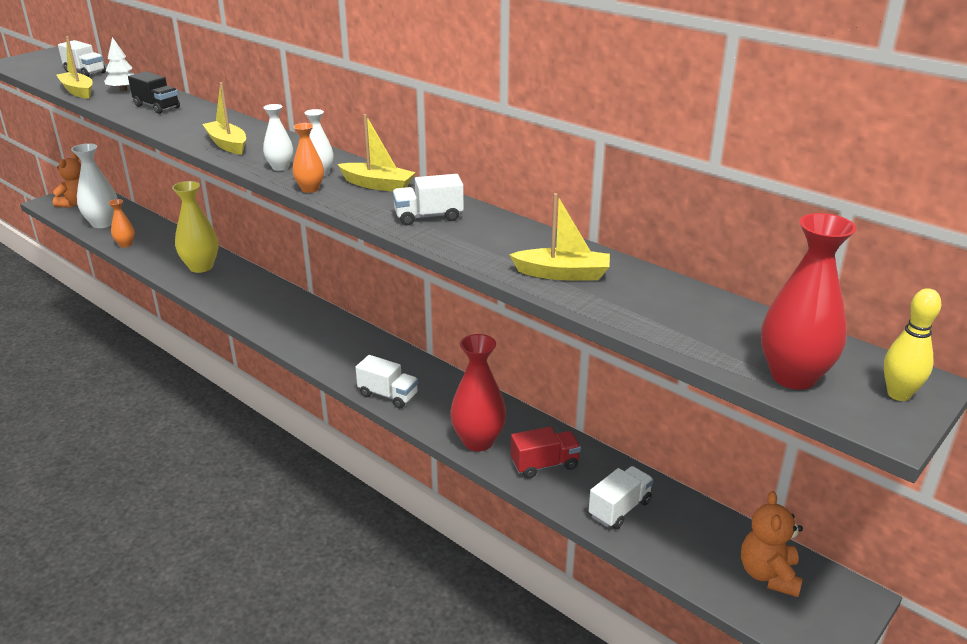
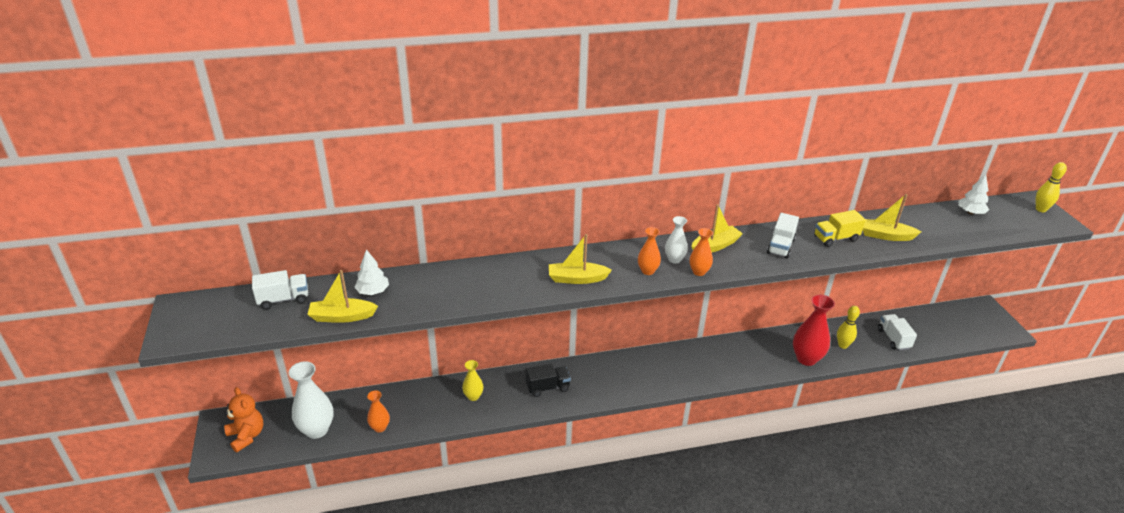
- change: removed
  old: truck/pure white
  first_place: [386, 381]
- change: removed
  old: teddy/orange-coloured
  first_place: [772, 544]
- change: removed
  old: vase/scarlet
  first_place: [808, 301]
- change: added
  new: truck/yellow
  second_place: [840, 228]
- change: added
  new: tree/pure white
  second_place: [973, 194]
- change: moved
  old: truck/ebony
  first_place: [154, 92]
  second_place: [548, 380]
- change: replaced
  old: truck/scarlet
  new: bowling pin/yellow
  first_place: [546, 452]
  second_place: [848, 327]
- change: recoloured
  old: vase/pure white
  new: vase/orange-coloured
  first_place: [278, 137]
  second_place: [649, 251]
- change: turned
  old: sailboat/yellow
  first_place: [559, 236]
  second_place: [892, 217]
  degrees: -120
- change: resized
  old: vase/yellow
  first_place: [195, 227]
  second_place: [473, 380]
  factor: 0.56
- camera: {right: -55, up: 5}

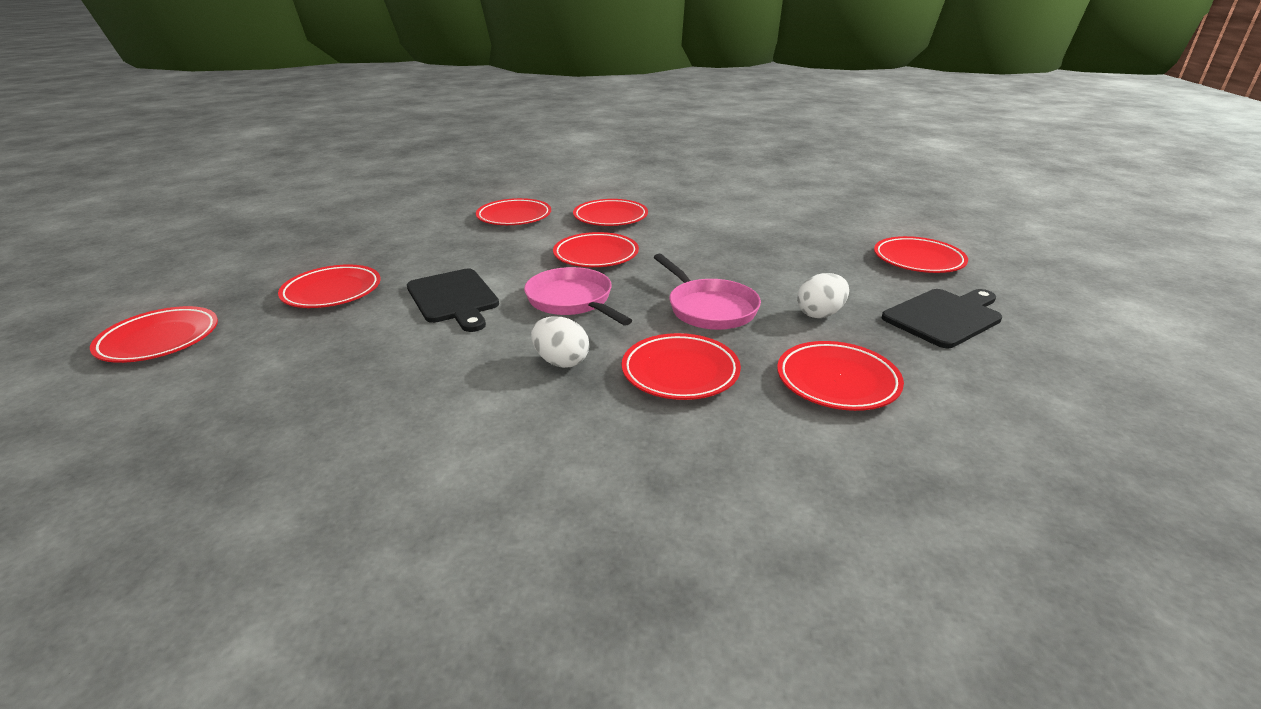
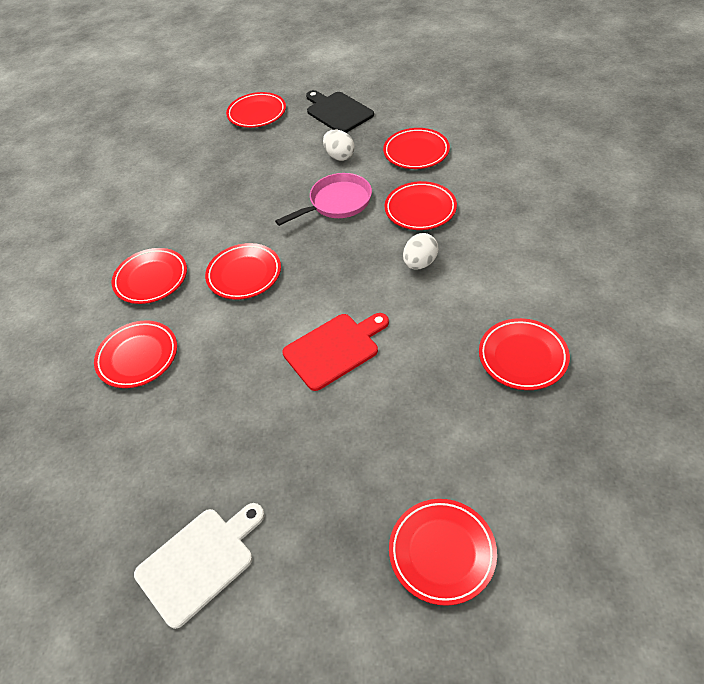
- change: removed
  old: skillet/pink
  first_place: [578, 296]
- change: added
  new: bread board/pure white
  second_place: [199, 566]
- change: moved
  old: plate/scarlet
  first_place: [329, 286]
  second_place: [524, 354]
- change: recoloured
  old: bread board/ebony
  new: bread board/scarlet
  first_place: [453, 300]
  second_place: [335, 352]
- camera: {right: -90, up: 20}

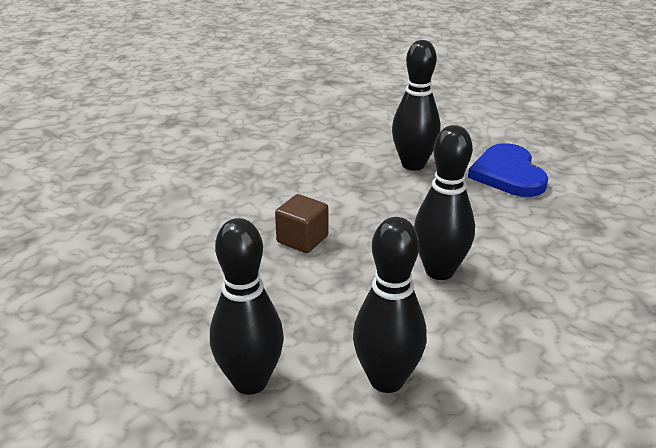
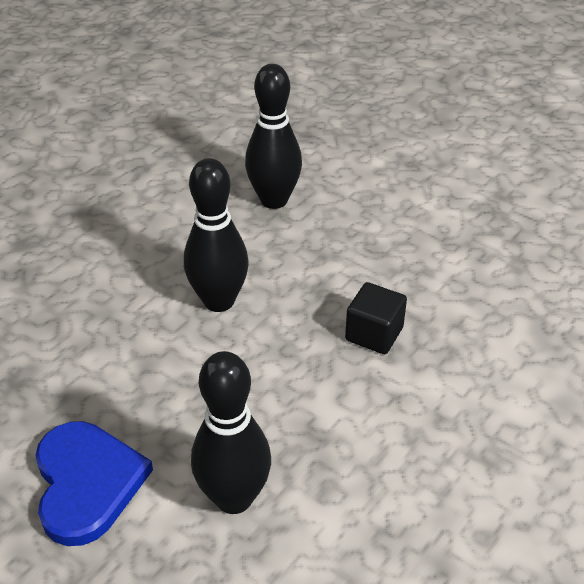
- change: removed
  old: bowling pin/ebony
  first_place: [247, 306]
- change: recoloured
  old: block/dark brown
  new: block/ebony
  first_place: [301, 223]
  second_place: [376, 318]
- camera: {right: 175, up: 10}

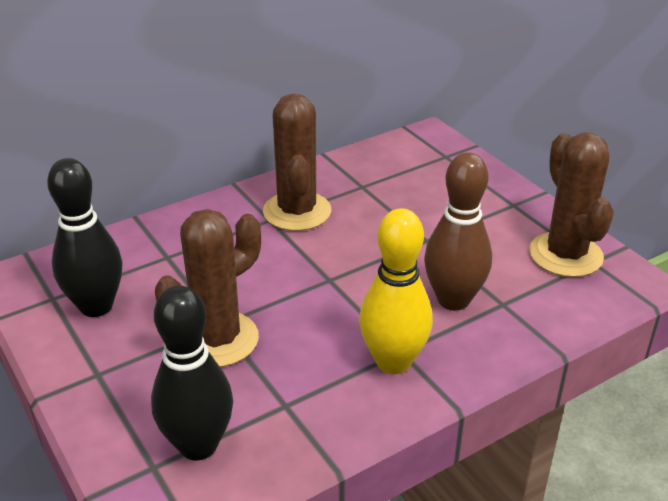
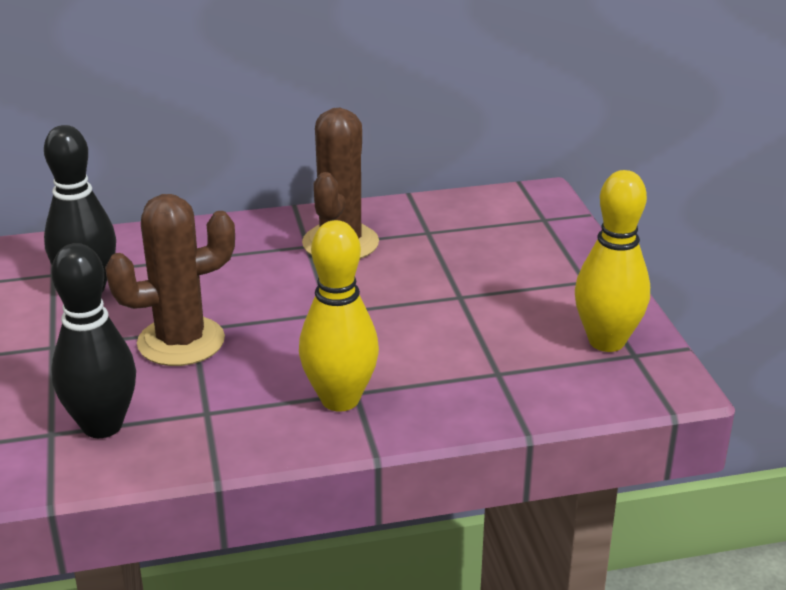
- change: removed
  old: bowling pin/dark brown
  first_place: [458, 231]
- change: replaced
  old: prickly plant/dark brown
  new: bowling pin/yellow
  first_place: [571, 204]
  second_place: [612, 261]
- camera: {right: 20, up: -5}

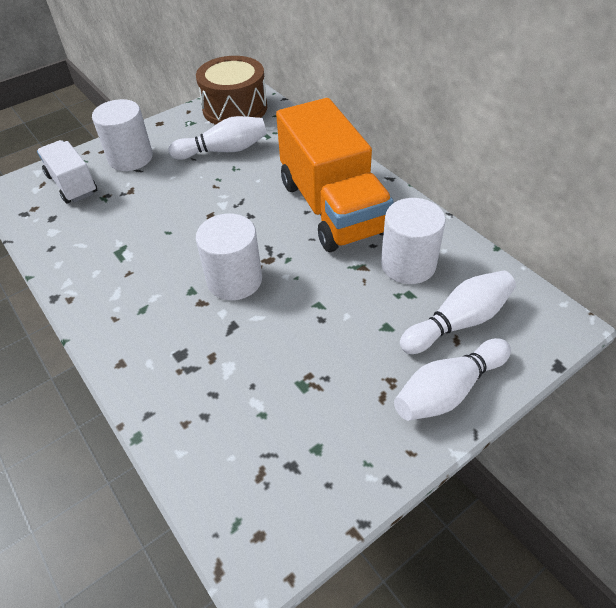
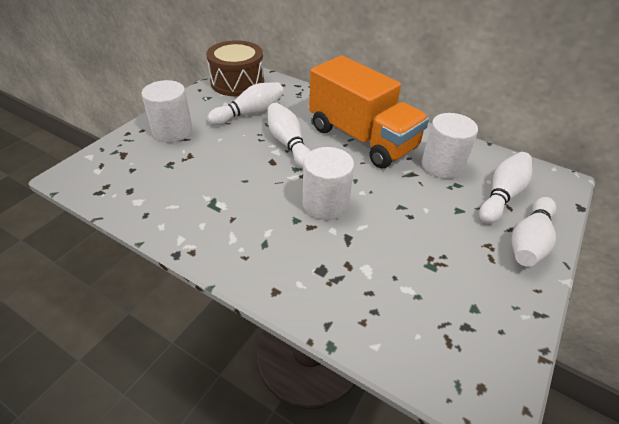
- change: removed
  old: truck/pure white
  first_place: [67, 171]
- change: added
  new: bowling pin/pure white
  second_place: [288, 135]
- camera: {right: -25, up: -5}

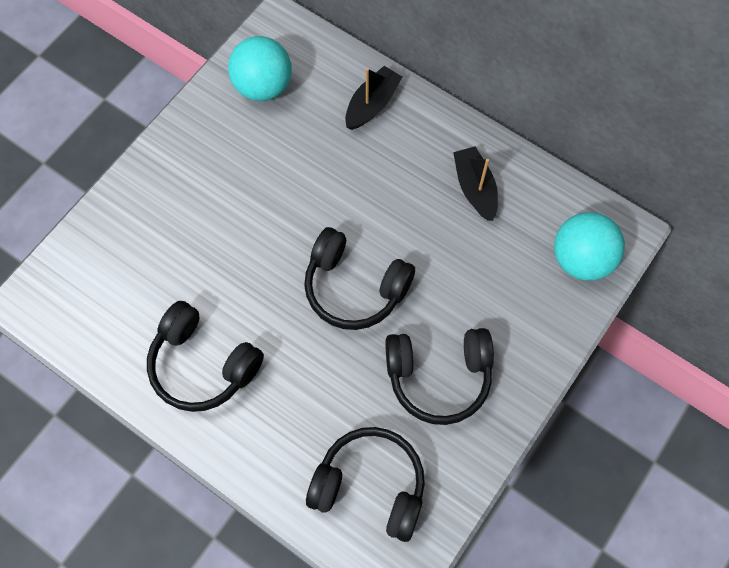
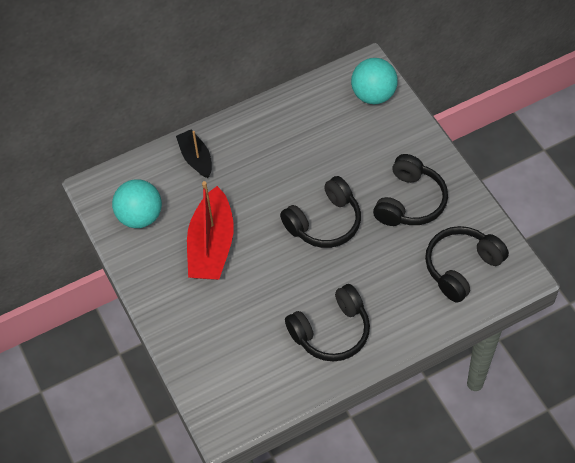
- change: removed
  old: sailboat/ebony
  first_place: [475, 184]
- change: added
  new: sailboat/scarlet
  second_place: [210, 230]
- camera: {right: -60, up: -10}

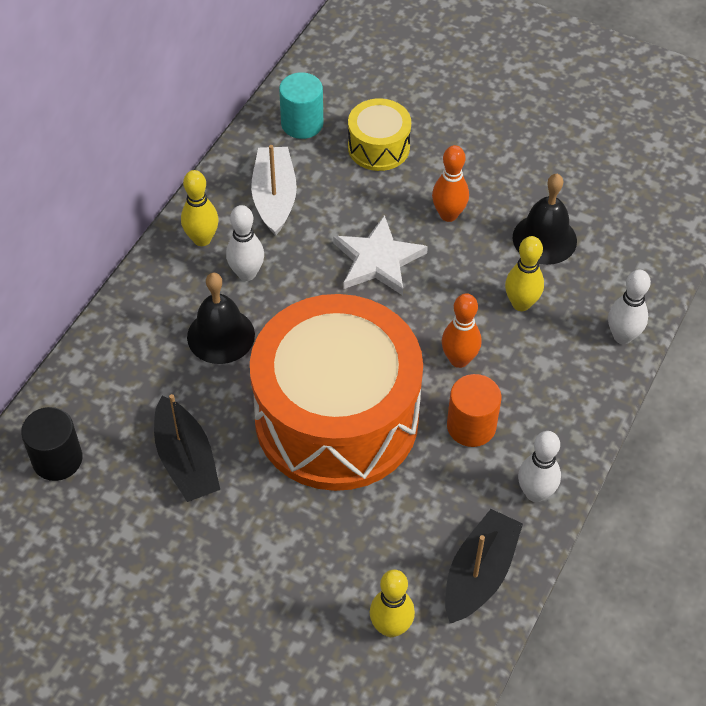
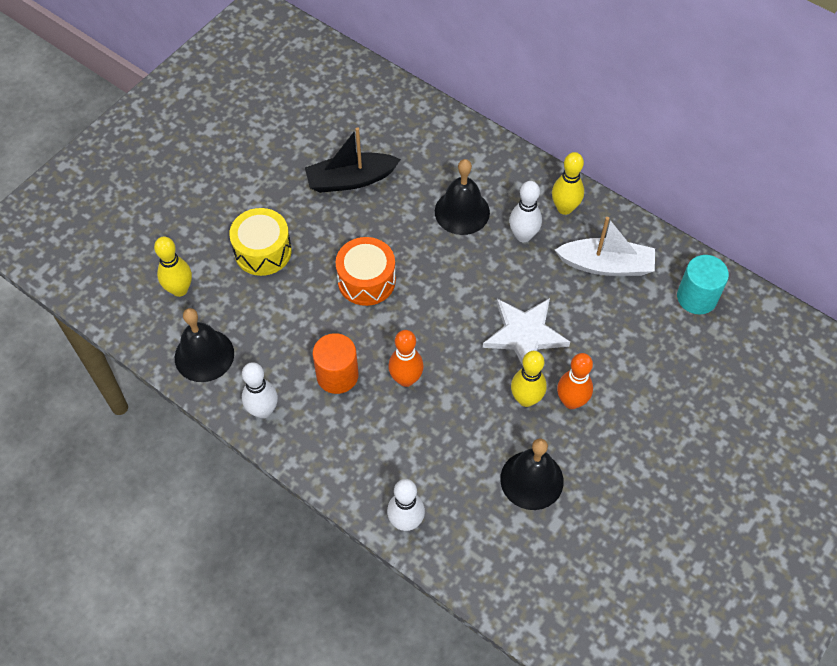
- change: removed
  old: solid cylinder/ebony
  first_place: [52, 444]
- change: moved
  old: snare drum/yellow
  first_place: [379, 134]
  second_place: [260, 242]
- change: moved
  old: bowling pin/yellow
  first_place: [524, 273]
  second_place: [529, 379]
- change: replaced
  old: sailboat/ebony
  new: school bell/ebony
  first_place: [484, 566]
  second_place: [204, 345]
- change: resized
  old: snare drum/orange-coloured
  first_place: [336, 392]
  second_place: [366, 271]
  factor: 0.44
- camera: {right: 100, up: 5}

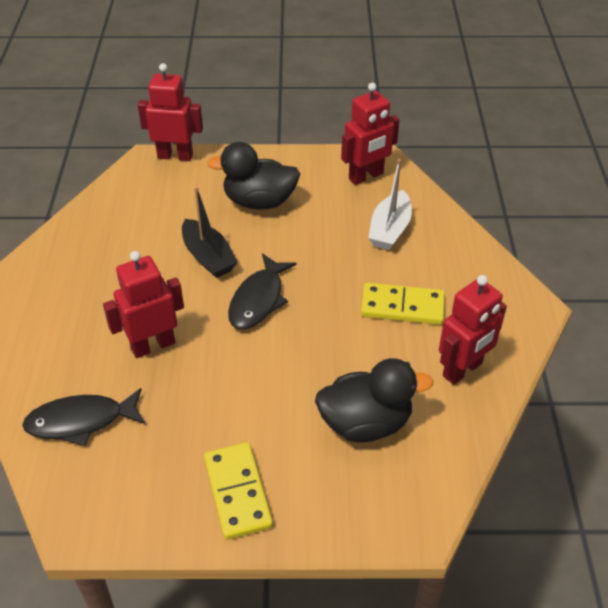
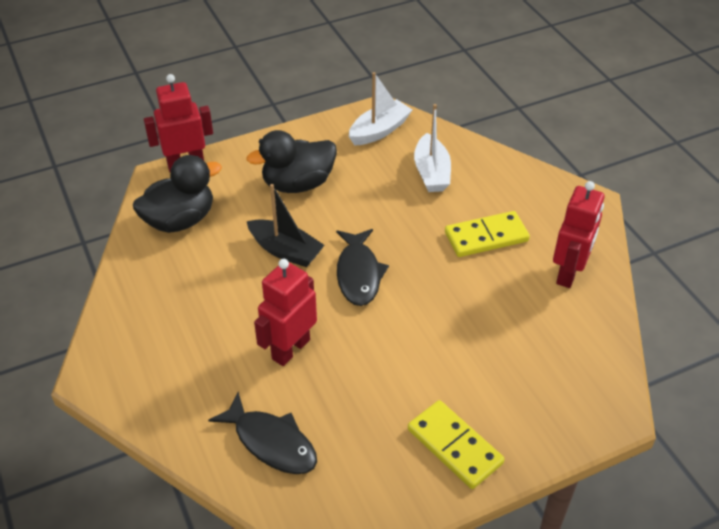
- change: moved
  old: duck/ebony
  first_place: [374, 400]
  second_place: [177, 194]
- change: replaced
  old: toy robot/scarlet
  new: sailboat/pure white
  first_place: [370, 133]
  second_place: [380, 108]
- change: turned
  old: toy fish/ebony
  first_place: [83, 417]
  second_place: [262, 433]
  degrees: -105
- camera: {right: -25, up: 0}

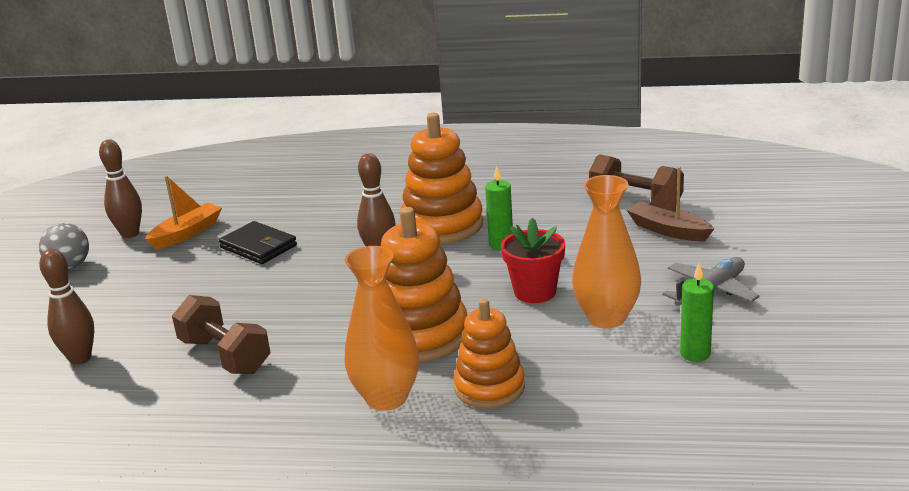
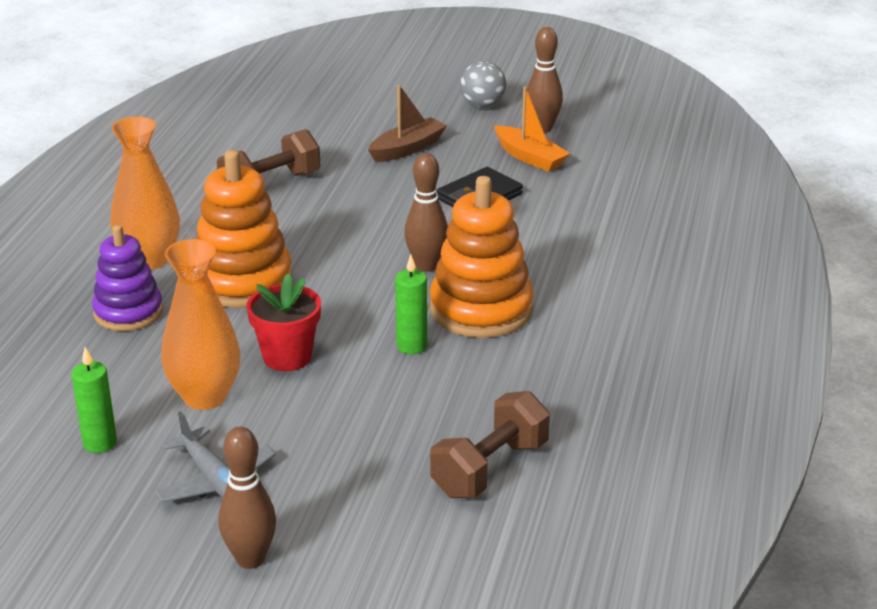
- change: moved
  old: bowling pin/dark brown
  first_place: [66, 307]
  second_place: [247, 498]
- change: moved
  old: sailboat/dark brown
  first_place: [670, 204]
  second_place: [407, 123]
- change: recoloured
  old: ring stacker/orange-coloured
  new: ring stacker/purple
  first_place: [489, 353]
  second_place: [127, 278]
- camera: {right: 95, up: 5}

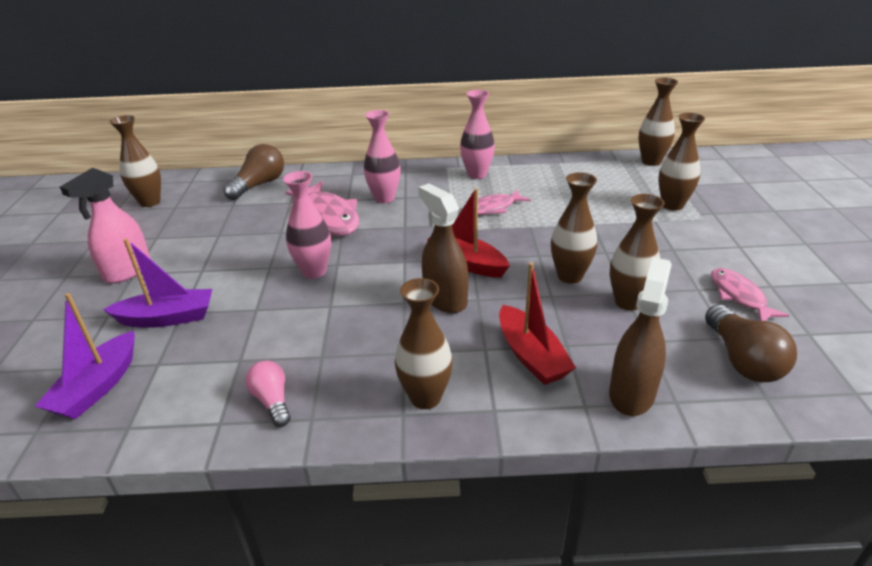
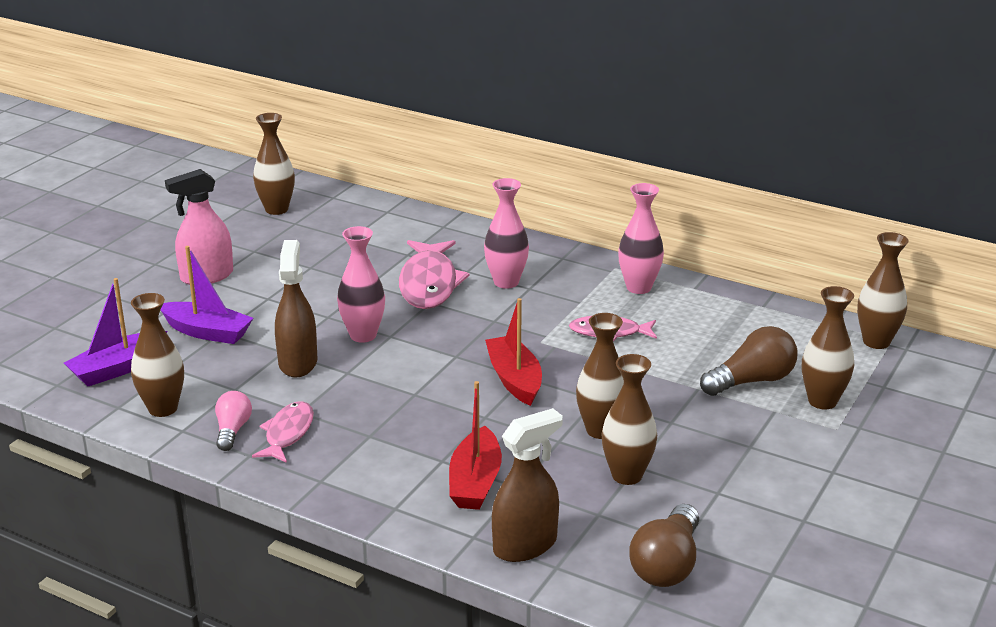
- change: moved
  old: lightbulb/dark brown
  first_place: [253, 172]
  second_place: [749, 361]
- change: moved
  old: vase/dark brown
  first_place: [424, 343]
  second_place: [157, 355]
- change: moved
  old: spray cleaner/dark brown
  first_place: [443, 248]
  second_place: [296, 309]
- change: moved
  old: toy fish/pink
  first_place: [750, 294]
  second_place: [283, 432]
- camera: {right: 30, up: -5}

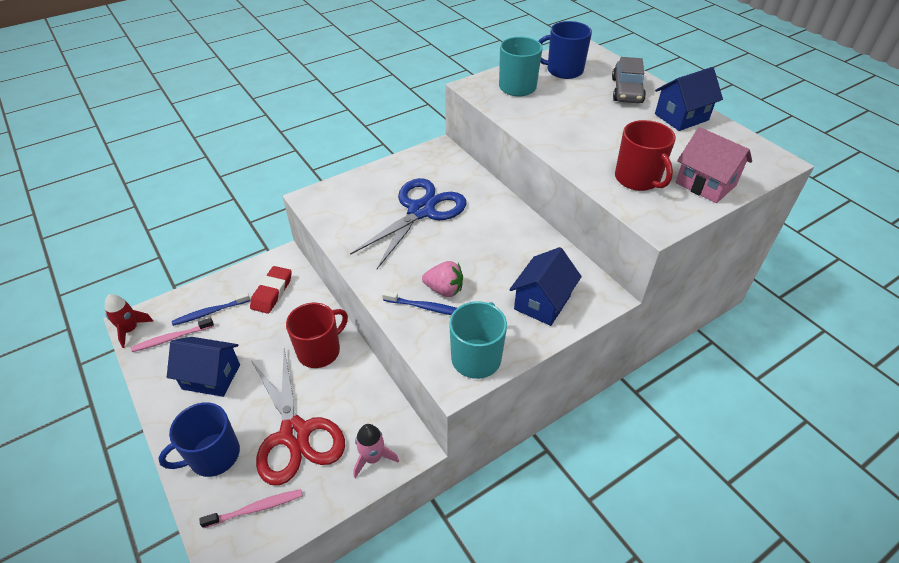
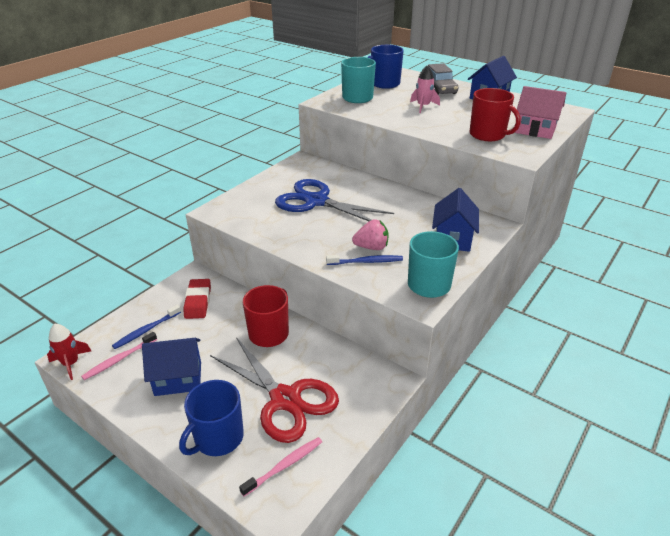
- change: moved
  old: rocket/pink
  first_place: [376, 451]
  second_place: [425, 89]
- change: turned
  old: scissors/cobalt
  first_place: [408, 223]
  second_place: [334, 200]
  degrees: -75
- camera: {right: -20, up: -10}

